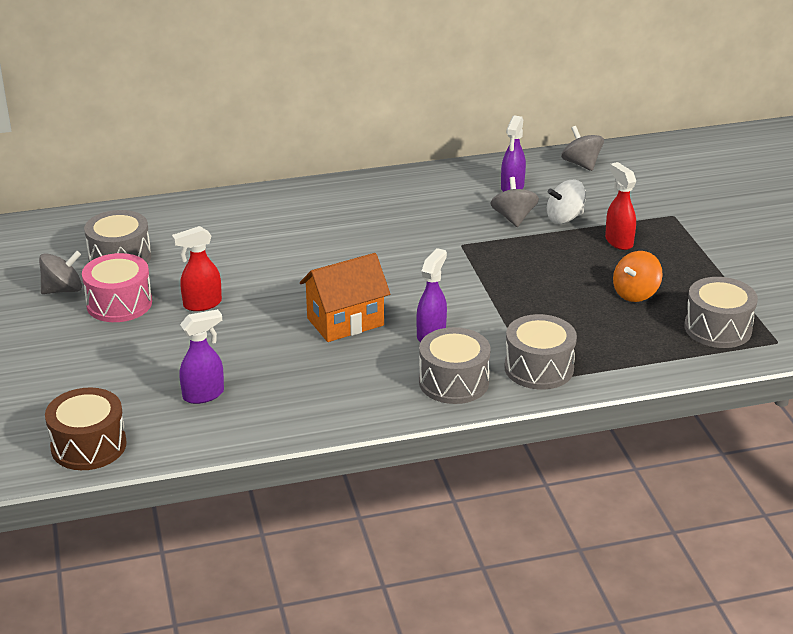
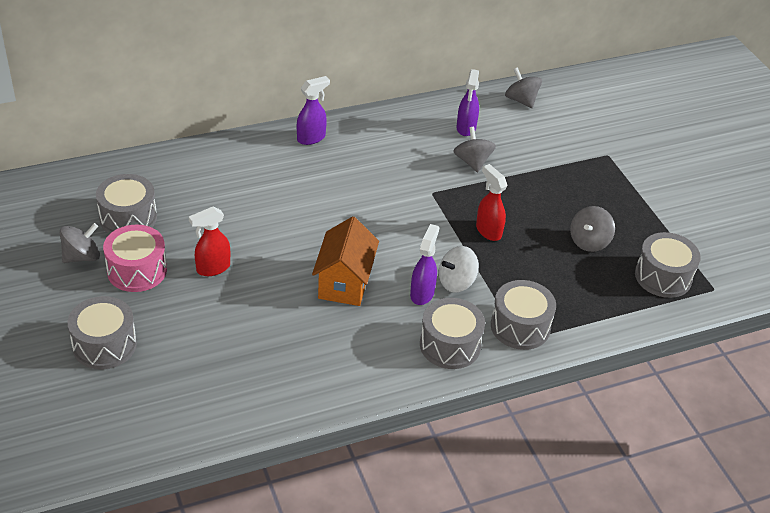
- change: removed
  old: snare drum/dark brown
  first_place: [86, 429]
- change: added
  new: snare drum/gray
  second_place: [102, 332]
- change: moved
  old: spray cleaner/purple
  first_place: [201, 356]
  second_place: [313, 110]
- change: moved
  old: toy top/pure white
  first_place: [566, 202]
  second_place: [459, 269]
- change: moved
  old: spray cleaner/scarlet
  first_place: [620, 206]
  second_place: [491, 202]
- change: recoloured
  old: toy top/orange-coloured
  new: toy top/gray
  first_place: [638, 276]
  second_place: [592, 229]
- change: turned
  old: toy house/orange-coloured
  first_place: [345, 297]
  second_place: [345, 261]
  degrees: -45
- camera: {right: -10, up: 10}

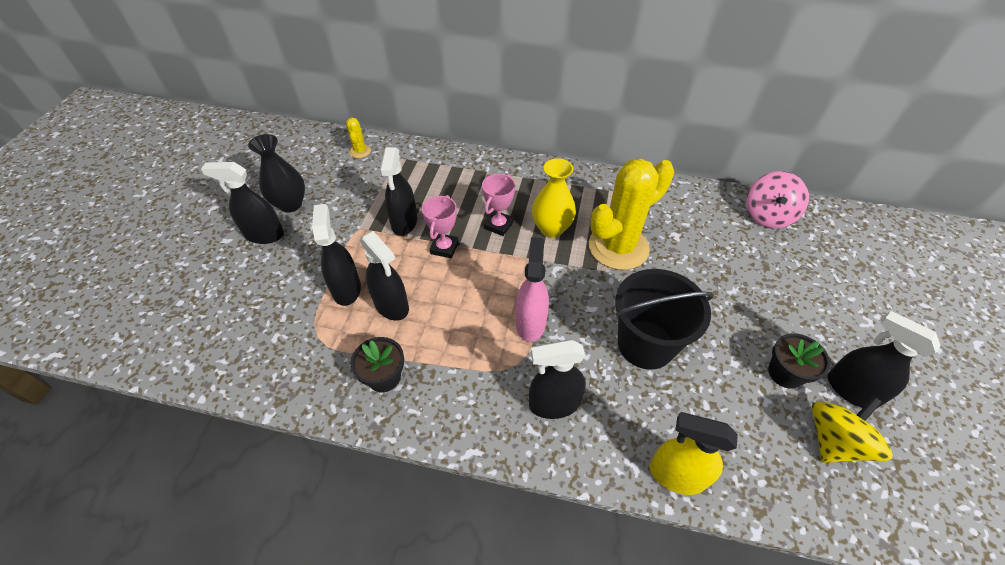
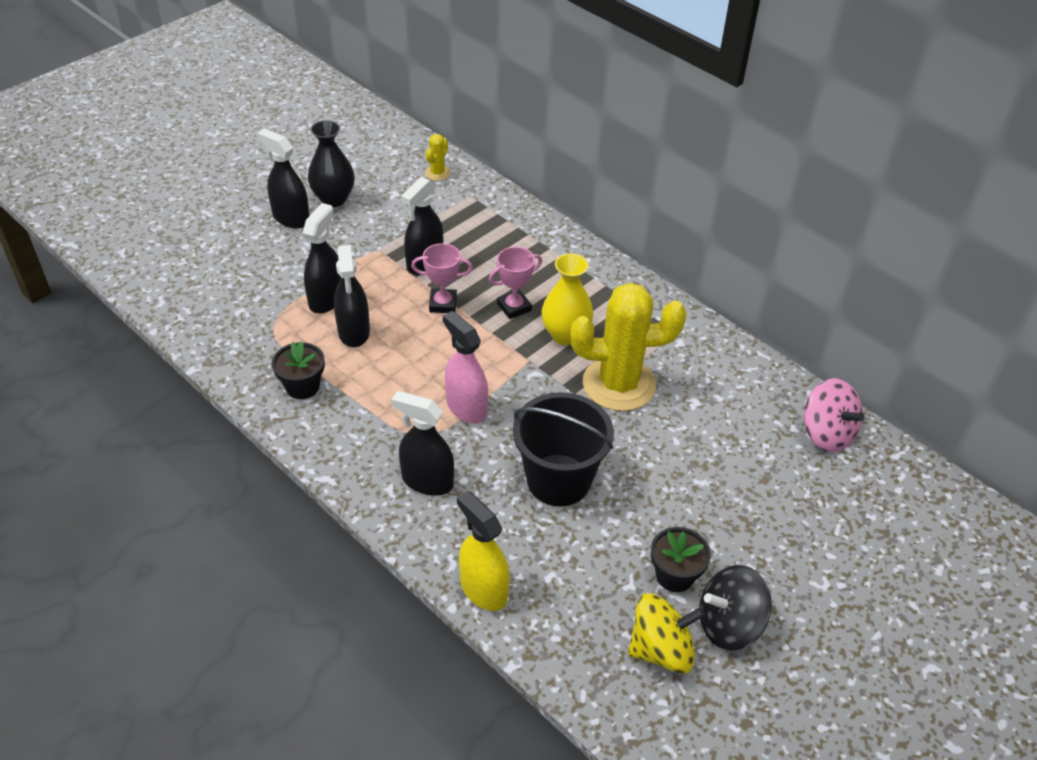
- change: replaced
  old: spray cleaner/ebony
  new: toy top/ebony
  first_place: [884, 360]
  second_place: [736, 608]
- change: turned
  old: award cup/pink
  first_place: [440, 226]
  second_place: [442, 278]
  degrees: 45
- change: turned
  old: spray cleaner/pink
  first_place: [532, 289]
  second_place: [465, 367]
  degrees: -75
- change: turned
  old: toy top/pink
  first_place: [777, 199]
  second_place: [834, 415]
  degrees: -90
- camera: {right: 30, up: -5}

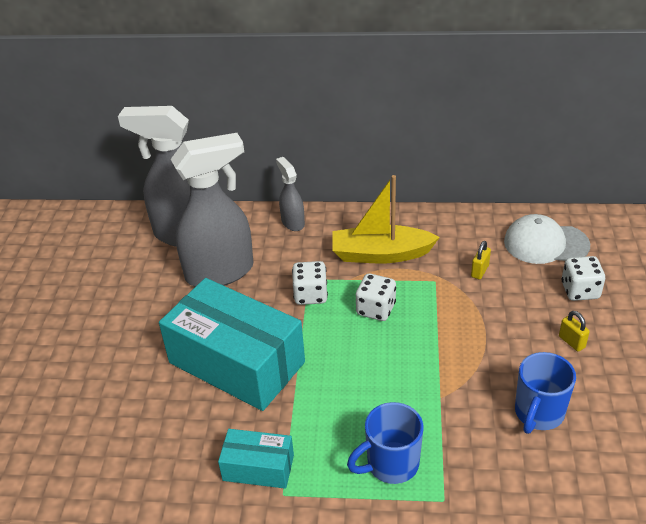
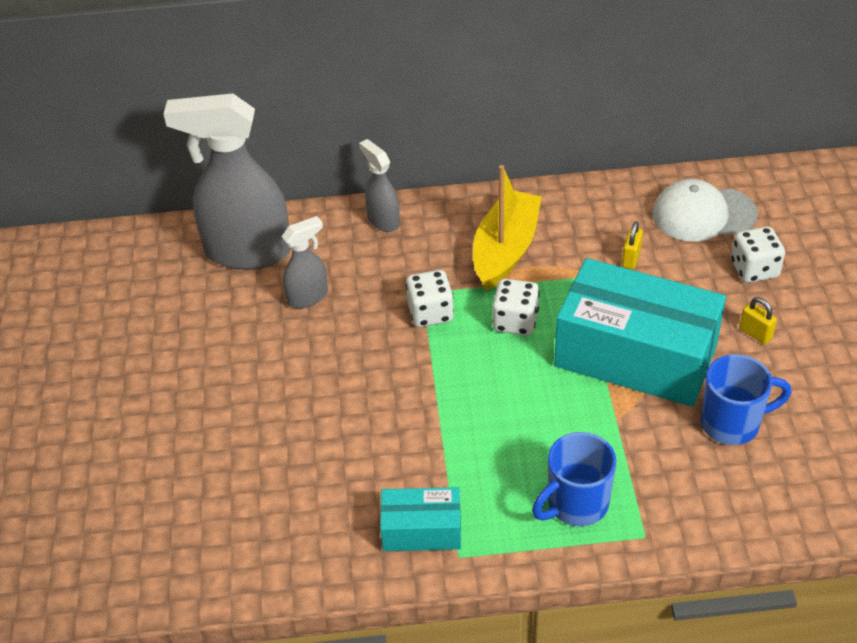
- change: moved
  old: box/aqua
  first_place: [232, 344]
  second_place: [640, 332]
- change: turned
  old: sailboat/yellow
  first_place: [386, 219]
  second_place: [507, 228]
  degrees: 120
- change: turned
  old: coffee mug/cobalt
  first_place: [545, 393]
  second_place: [746, 399]
  degrees: -120
- change: resized
  old: spray cleaner/gray
  first_place: [212, 210]
  second_place: [305, 262]
  factor: 0.49
- camera: {right: -10, up: 5}

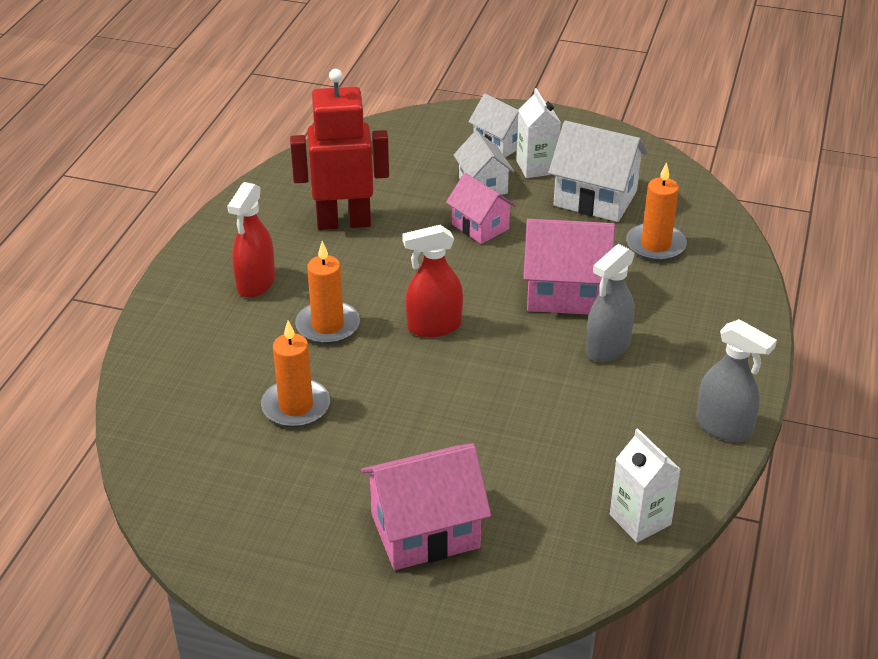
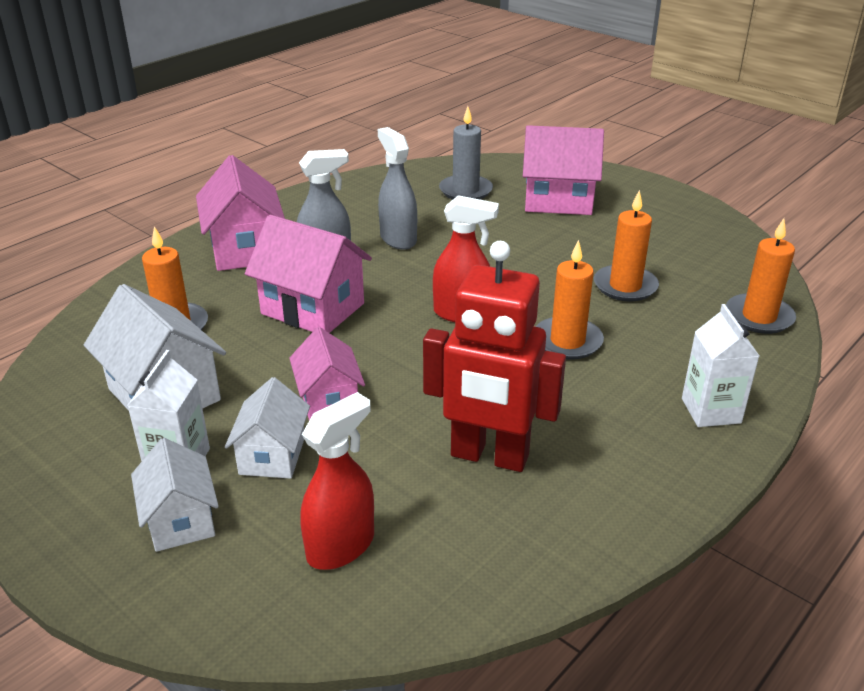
- change: added
  new: toy house/pink
  second_place: [240, 213]
- change: added
  new: pillar candle/gray
  second_place: [466, 153]
- change: added
  new: pillar candle/orange-coloured
  second_place: [761, 276]
- change: moved
  old: spray cleaner/scarlet
  first_place: [251, 240]
  second_place: [337, 481]
- change: moved
  old: milk carton/pure white
  first_place: [645, 485]
  second_place: [720, 365]
- change: moved
  old: spray cleaner/gray
  first_place: [736, 380]
  second_place: [397, 188]
- camera: {right: -155, up: -5}

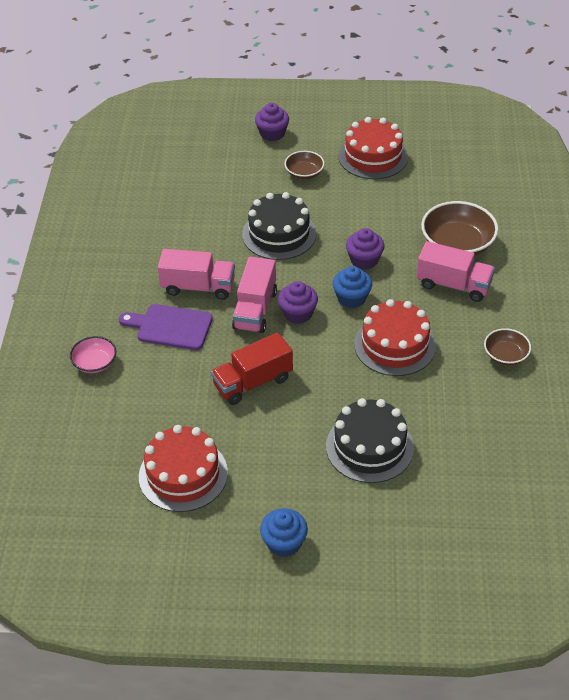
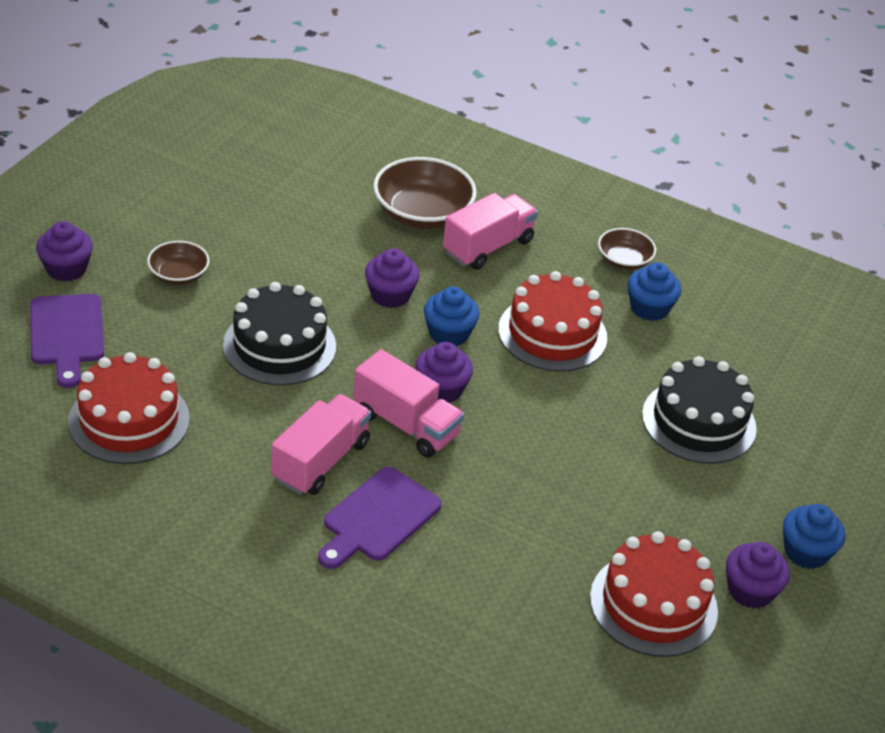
- change: removed
  old: serving bowl/pink
  first_place: [93, 354]
- change: removed
  old: truck/scarlet
  first_place: [252, 368]
- change: added
  new: bread board/purple
  second_place: [67, 341]
- change: added
  new: fairy cake/cobalt
  second_place: [654, 291]
- change: added
  new: fairy cake/purple
  second_place: [758, 575]
- change: moved
  old: cake/scarlet
  first_place: [373, 148]
  second_place: [129, 408]
- camera: {right: -70, up: -5}

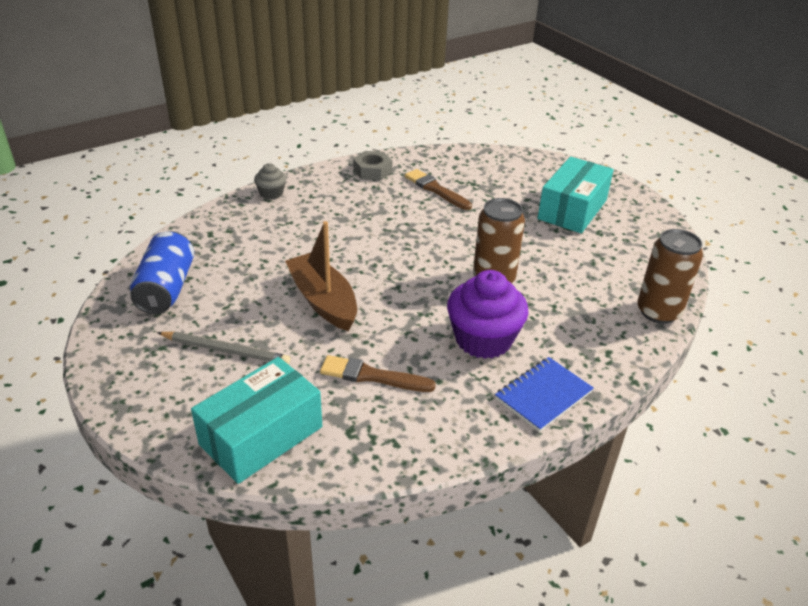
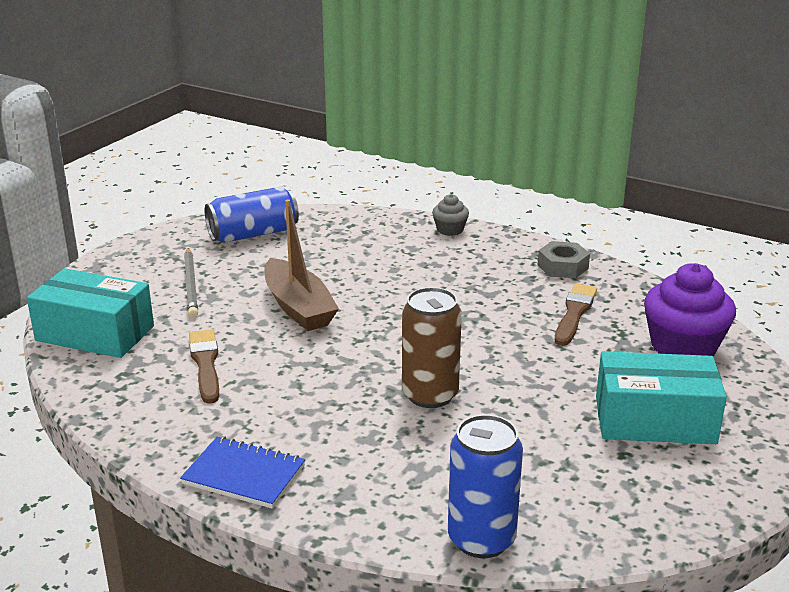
- change: moved
  old: fairy cake/purple
  first_place: [488, 314]
  second_place: [690, 310]
- change: recoloured
  old: soda can/dark brown
  new: soda can/cobalt
  first_place: [670, 276]
  second_place: [485, 486]
- change: turned
  old: sailboat/dark brown
  first_place: [321, 276]
  second_place: [302, 265]
  degrees: 120
- camera: {right: 65, up: -10}

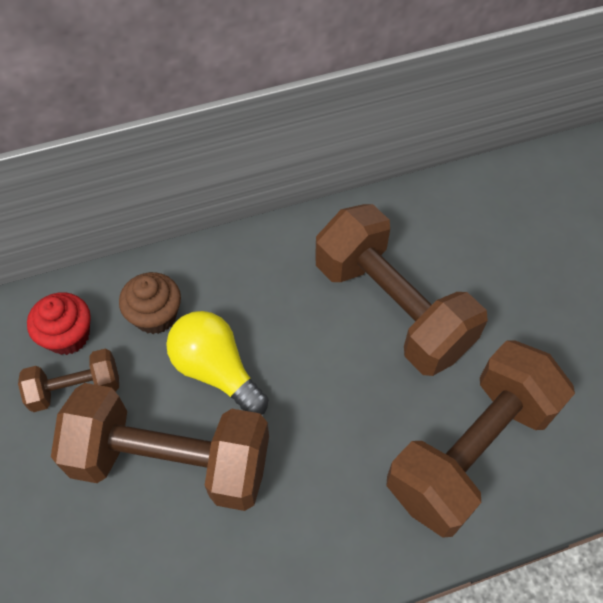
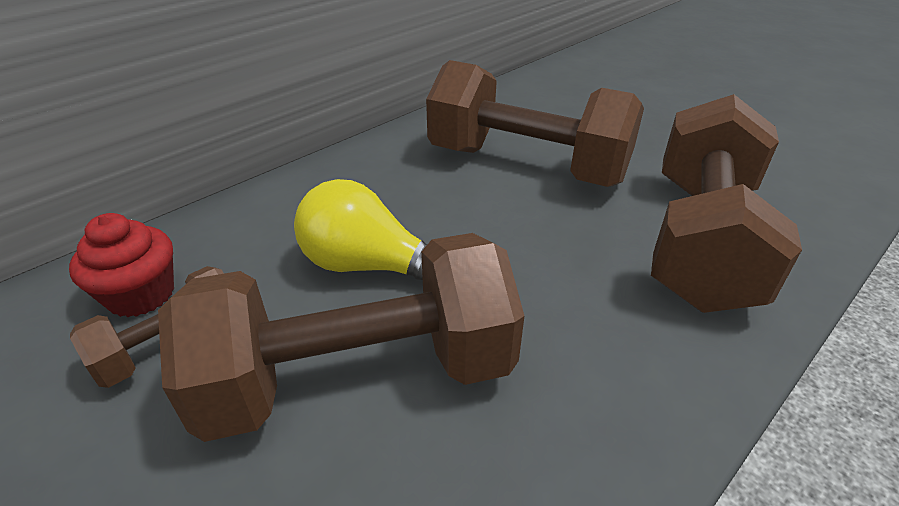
- change: removed
  old: fairy cake/dark brown
  first_place: [150, 303]
- camera: {right: -25, up: -20}

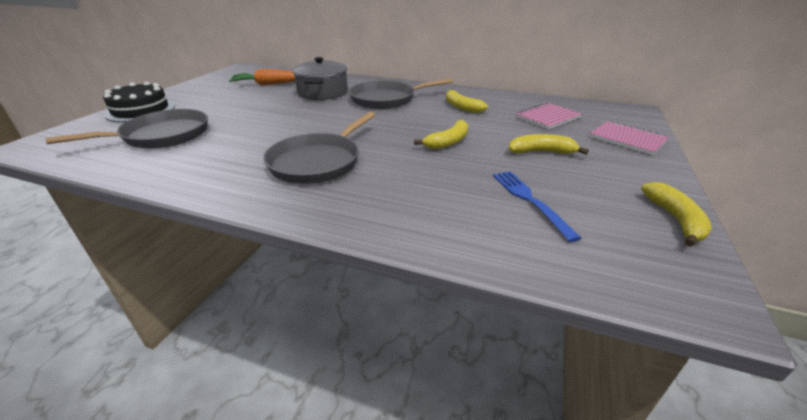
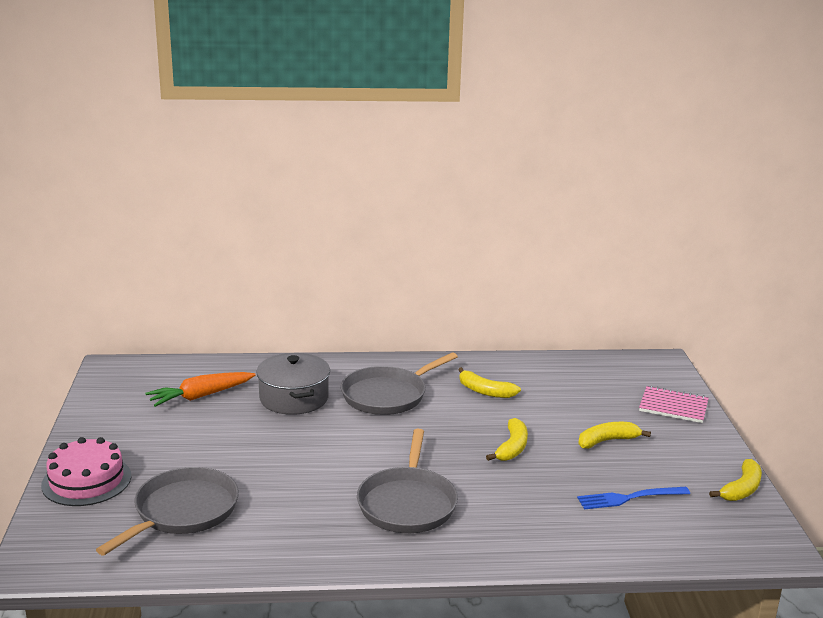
- change: removed
  old: exercise book/pink
  first_place: [548, 115]
- change: recoloured
  old: cake/ebony
  new: cake/pink
  first_place: [139, 101]
  second_place: [86, 471]
- change: turned
  old: fork/cobalt
  first_place: [537, 206]
  second_place: [633, 498]
  degrees: -60
- change: turned
  old: banana/yellow
  first_place: [676, 214]
  second_place: [735, 480]
  degrees: 60
- camera: {right: -25, up: -10}

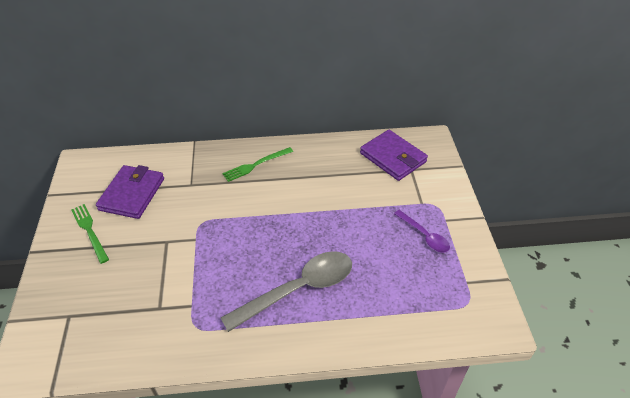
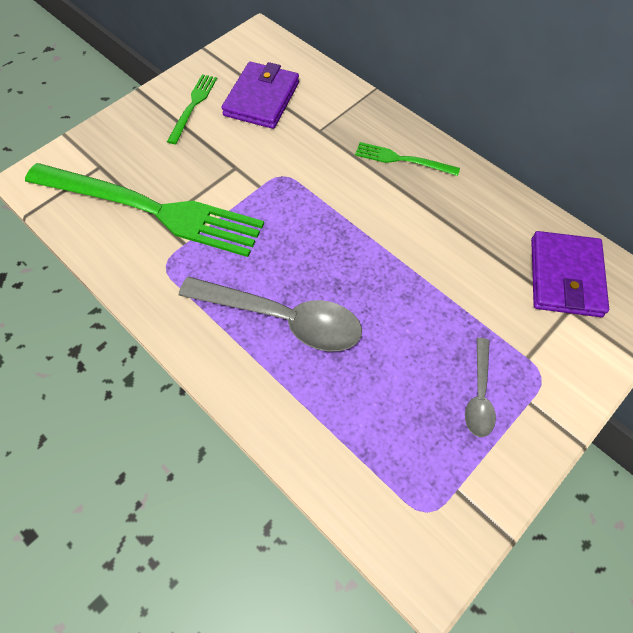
- change: added
  new: fork/emerald
  second_place: [144, 210]
- change: recoloured
  old: spoon/purple
  new: spoon/gray
  first_place: [422, 231]
  second_place: [480, 387]
- change: turned
  old: wallet/purple
  first_place: [130, 192]
  second_place: [260, 95]
  degrees: -45
- camera: {right: 50, up: 15}

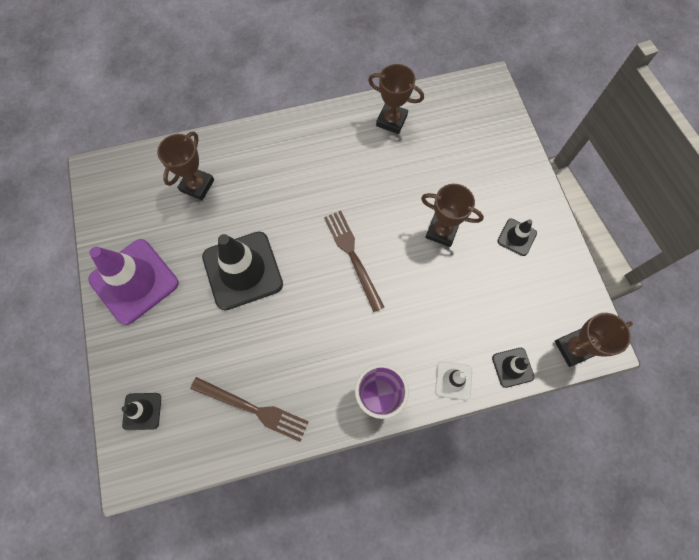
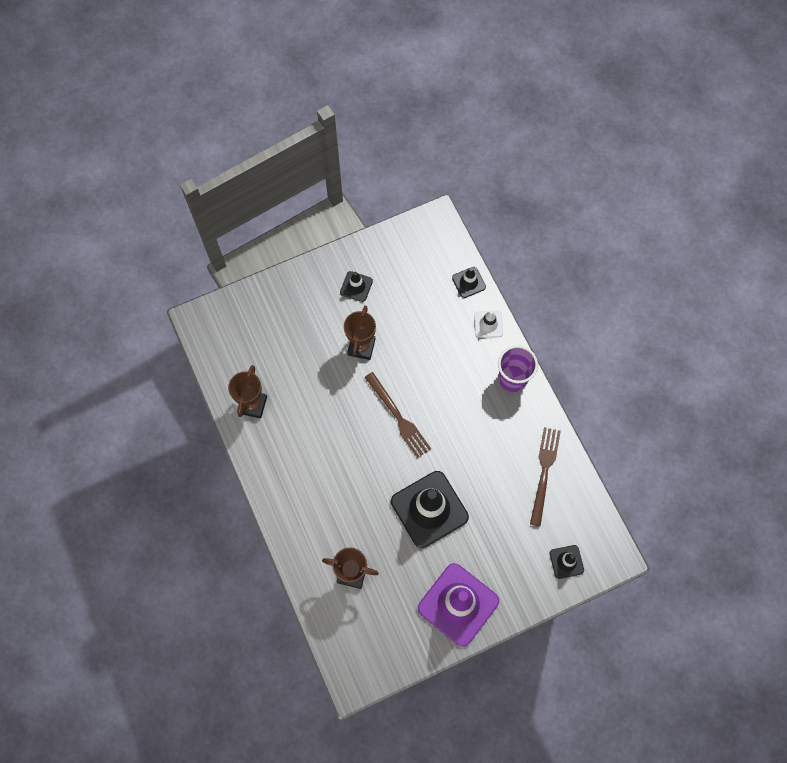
- change: removed
  old: award cup/dark brown
  first_place: [594, 340]
- change: turned
  old: fork/dark brown
  first_place: [354, 261]
  second_place: [397, 415]
  degrees: -90
- camera: {right: -100, up: 0}

